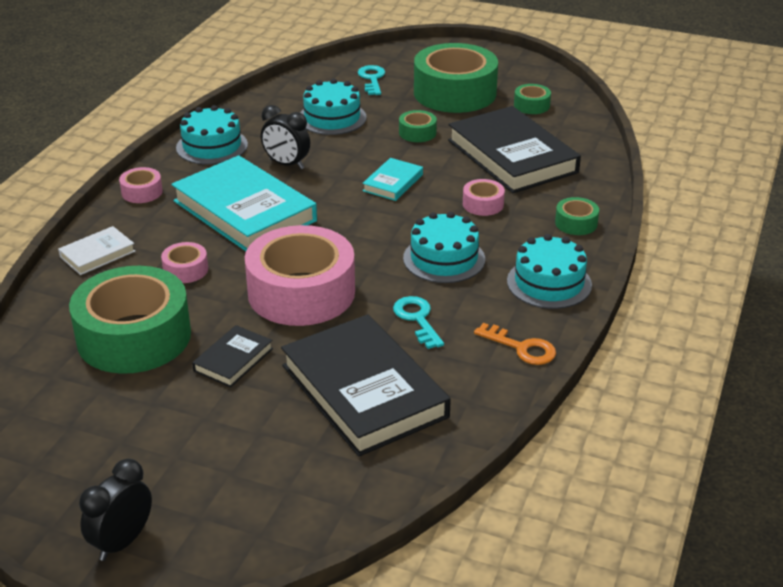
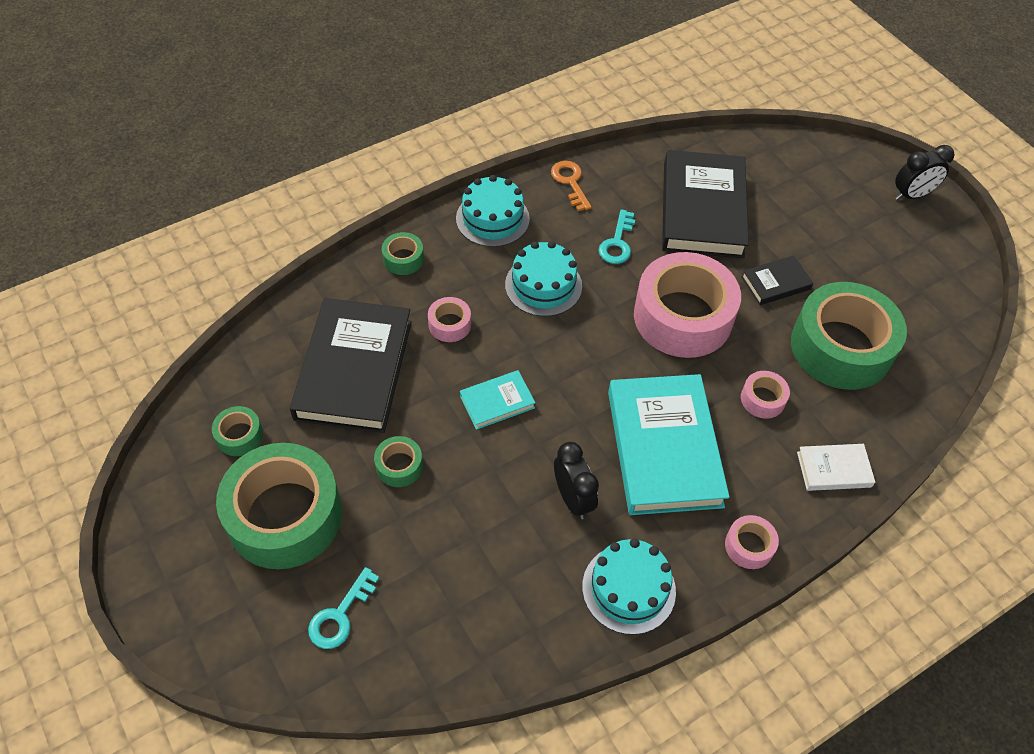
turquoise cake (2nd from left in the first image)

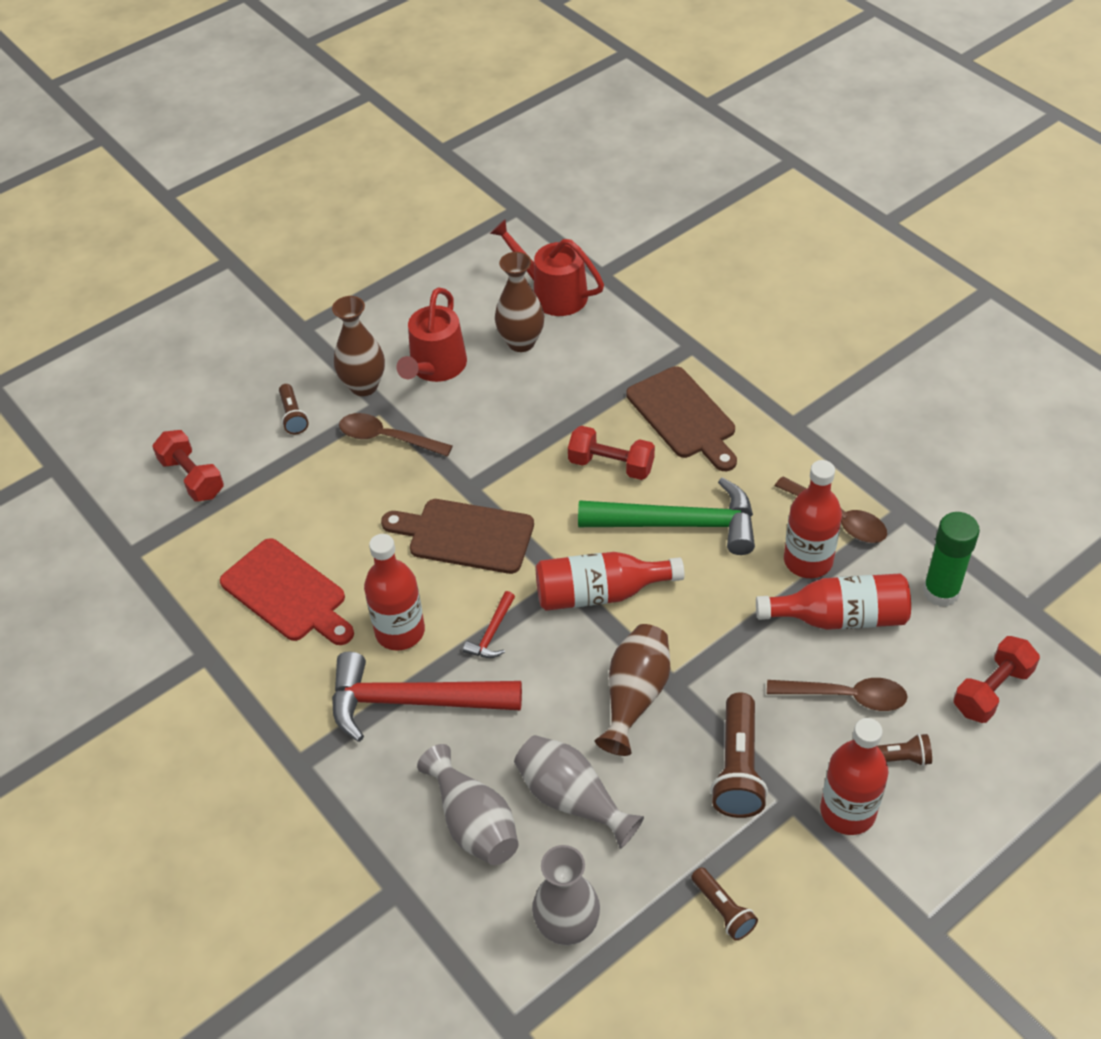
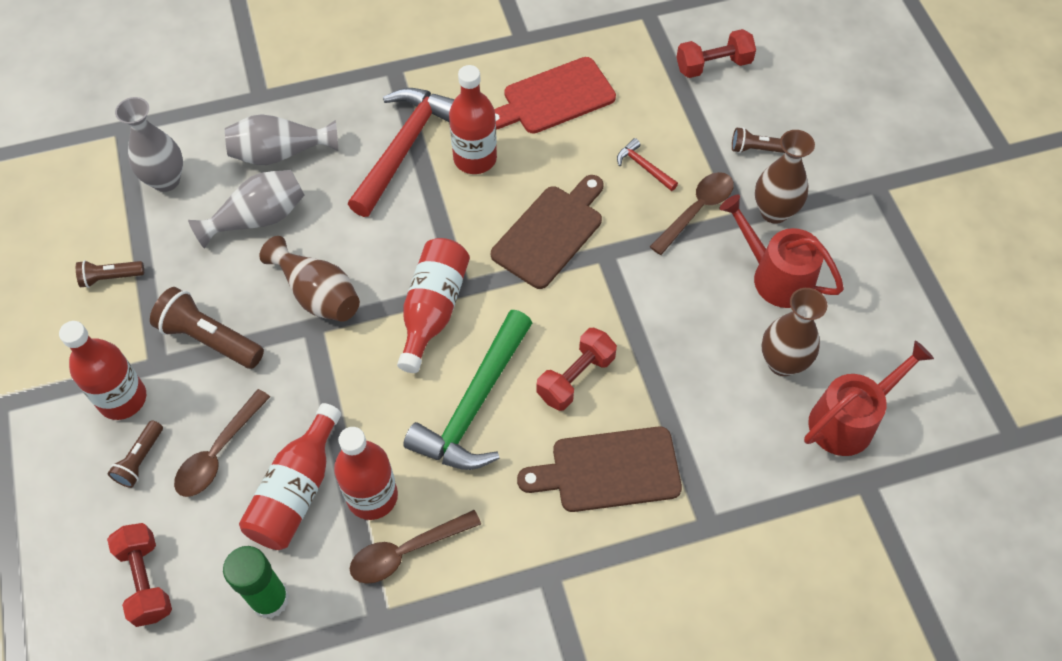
red hammer (2nd from left)

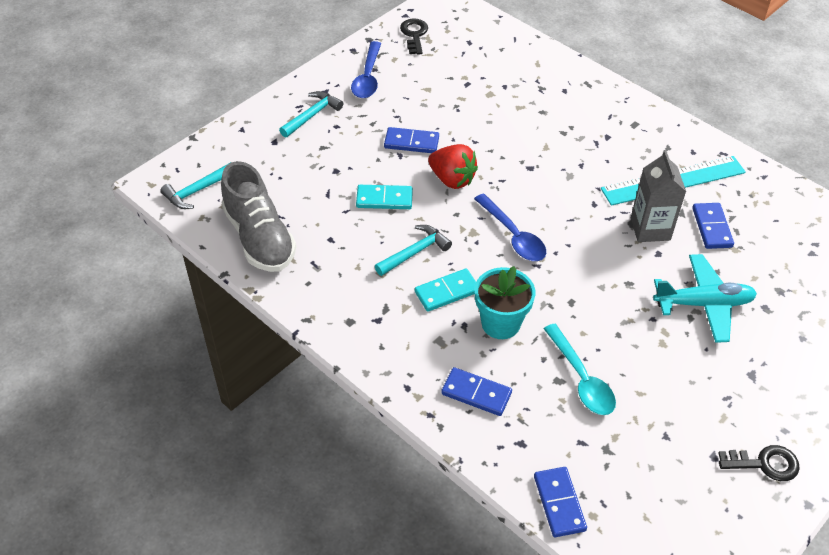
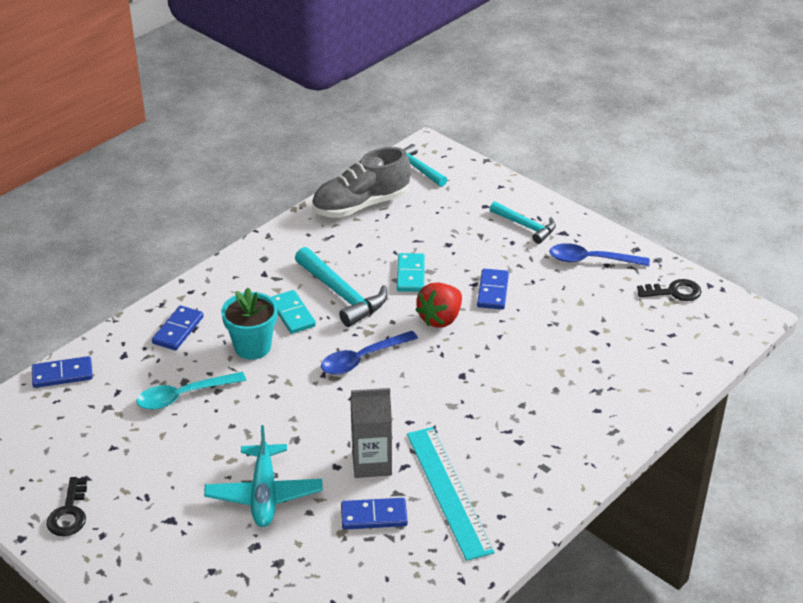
turquoise hammer (1st from left)

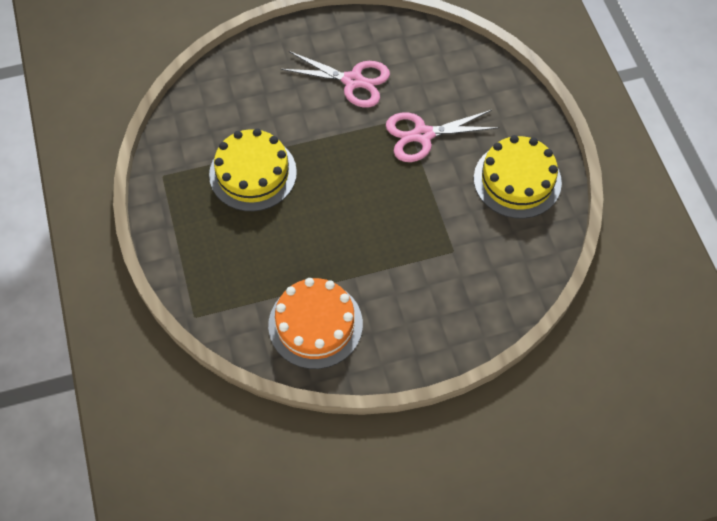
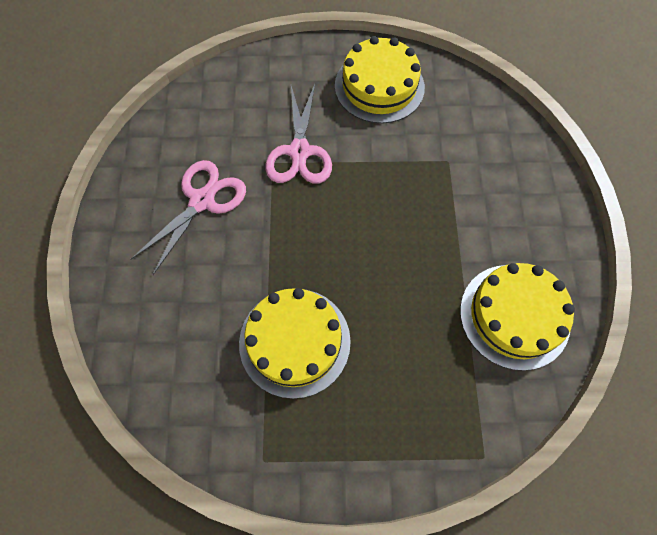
yellow cake (3rd from left)

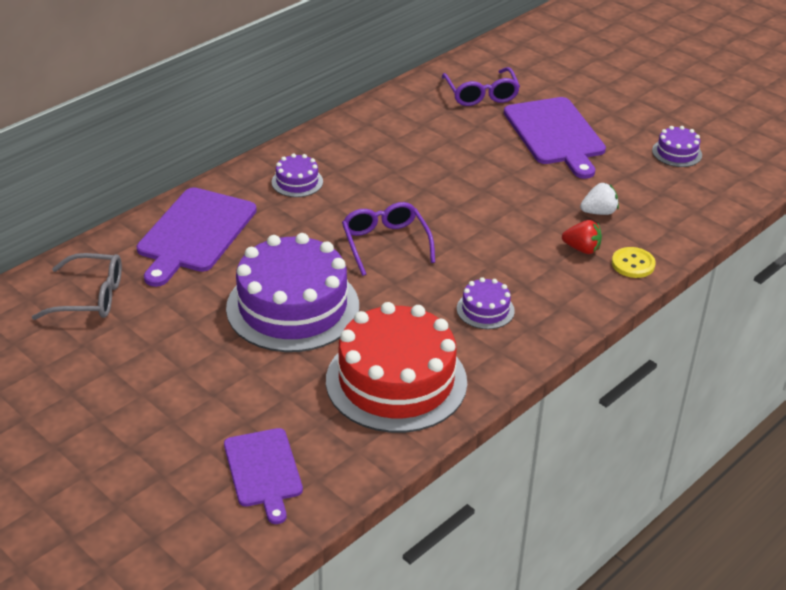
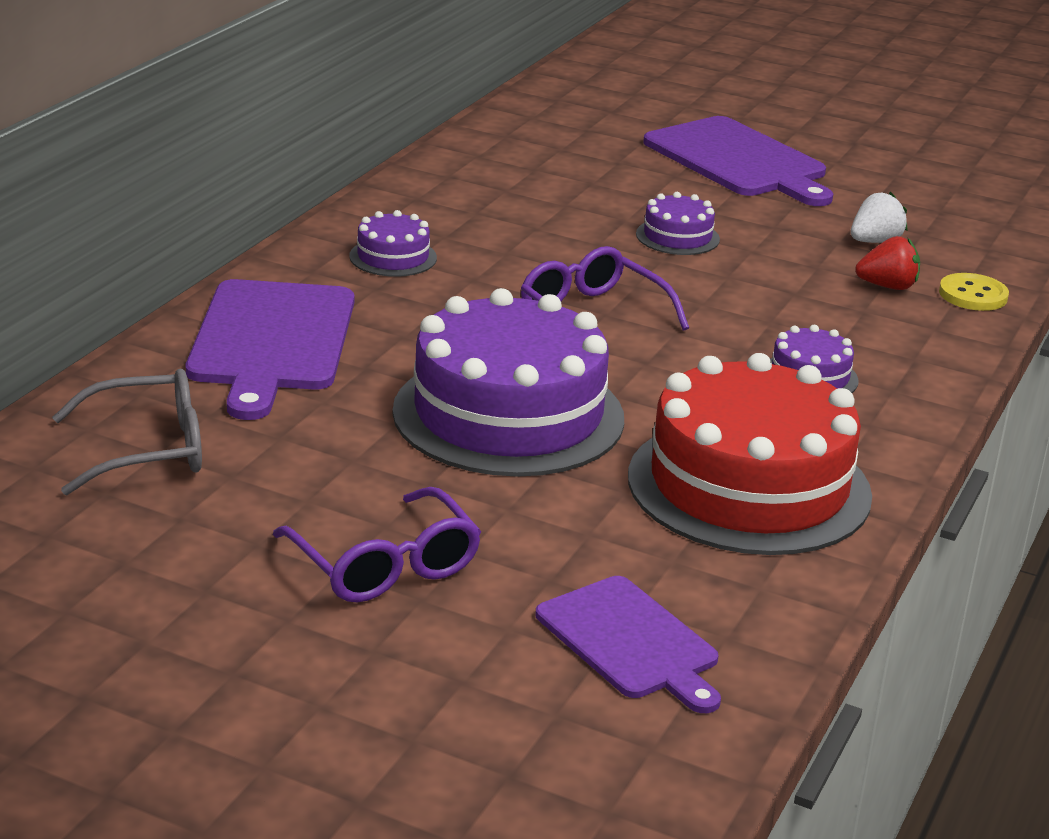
purple glasses (1st from left); purple cake (3rd from left)

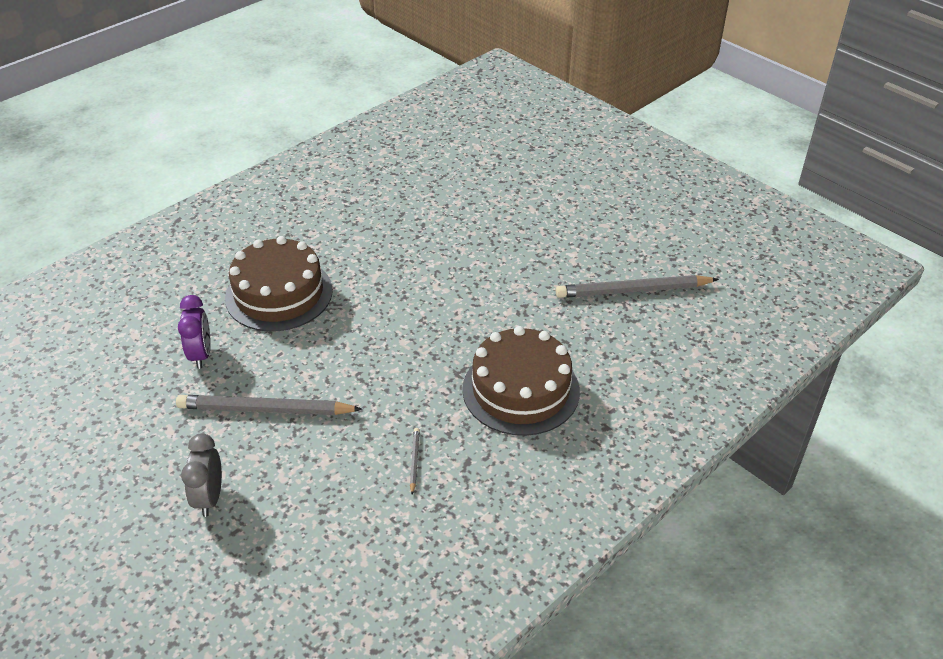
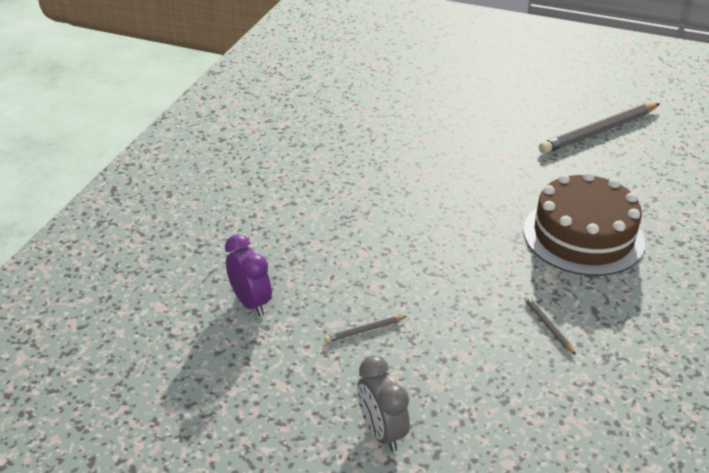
brown cake (1st from left in the first image); grey pencil (1st from left)

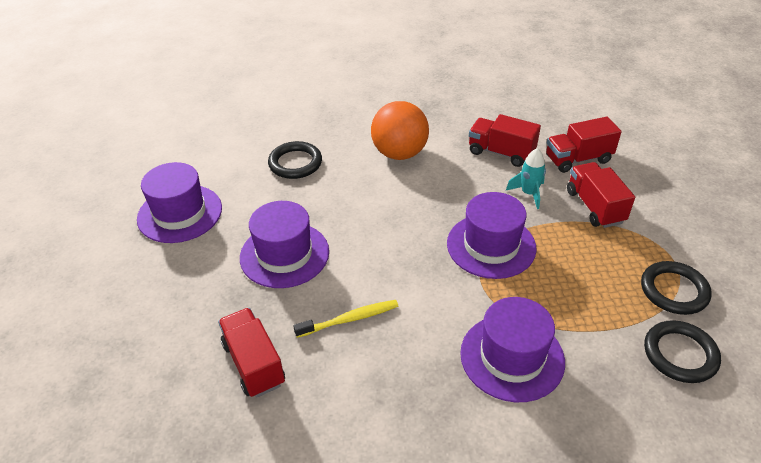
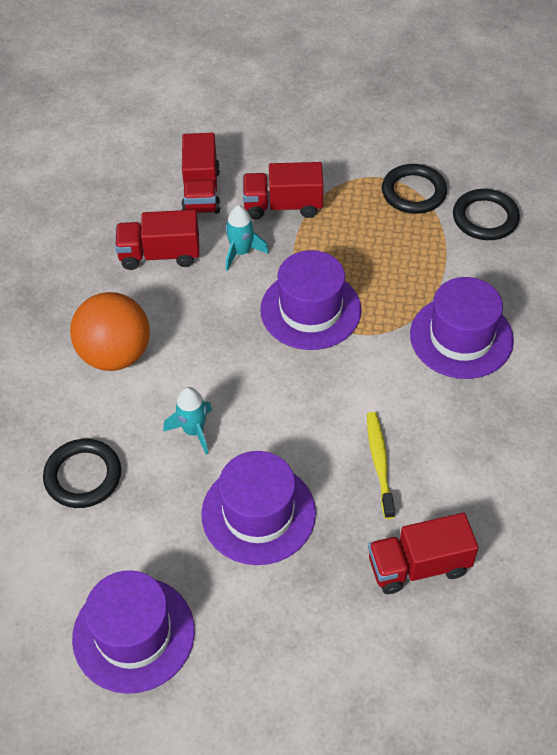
turquoise rocket (1st from left); red truck (1st from left)

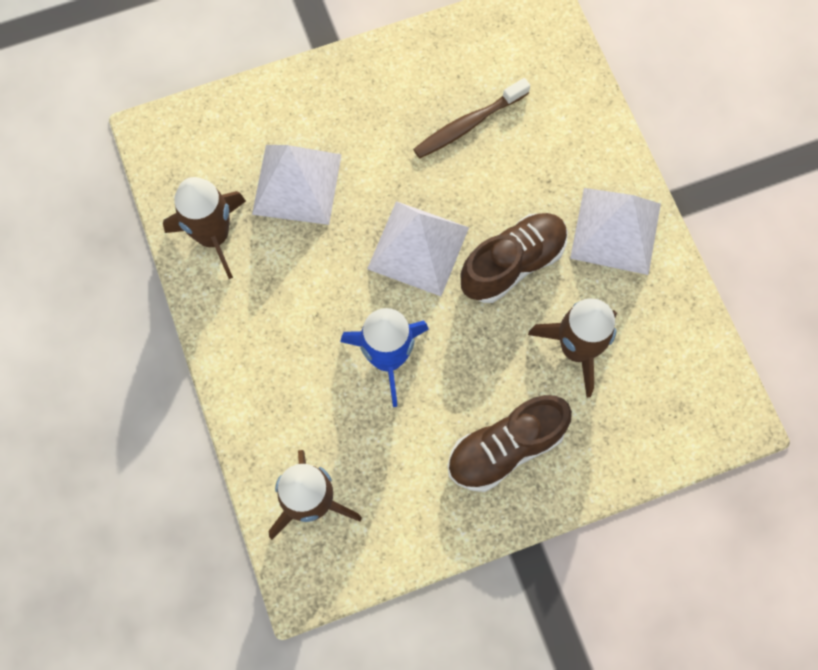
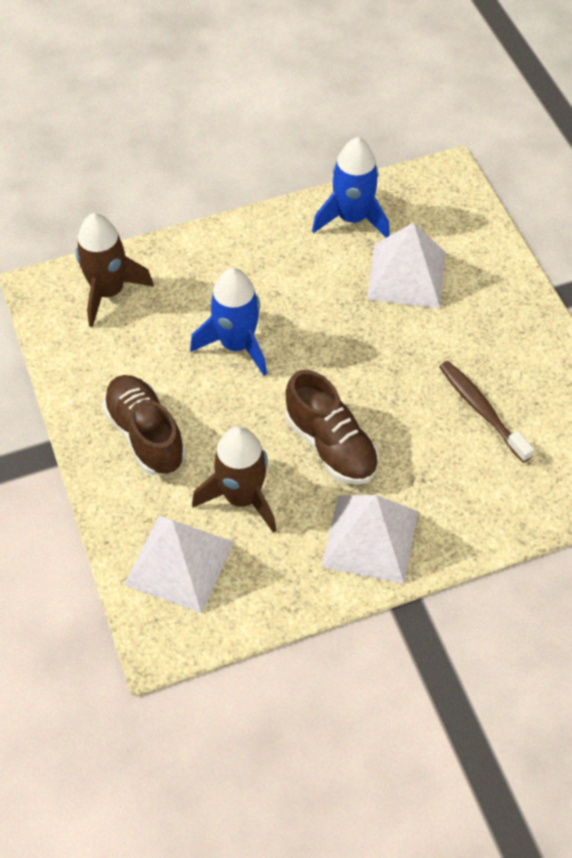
white pyramid (1st from left); blue rocket (2nd from left)

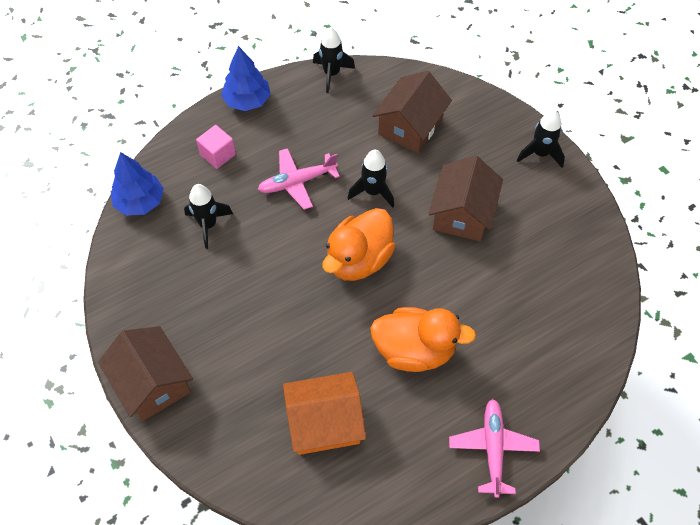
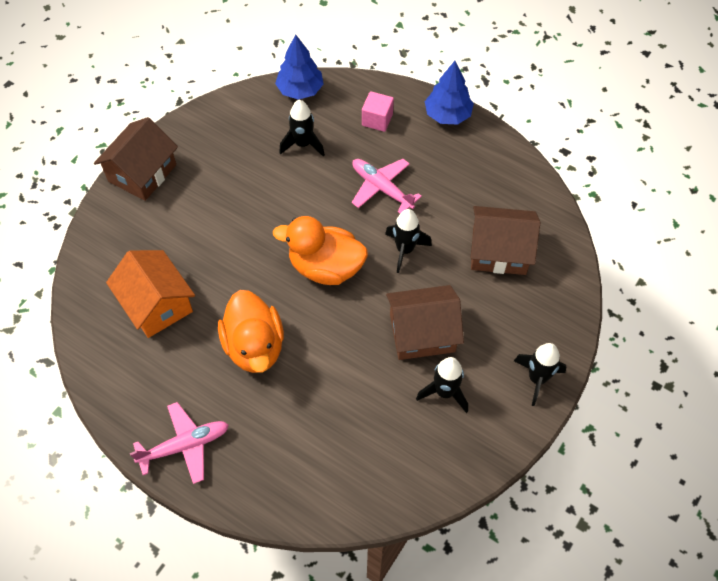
black rocket (3rd from left)

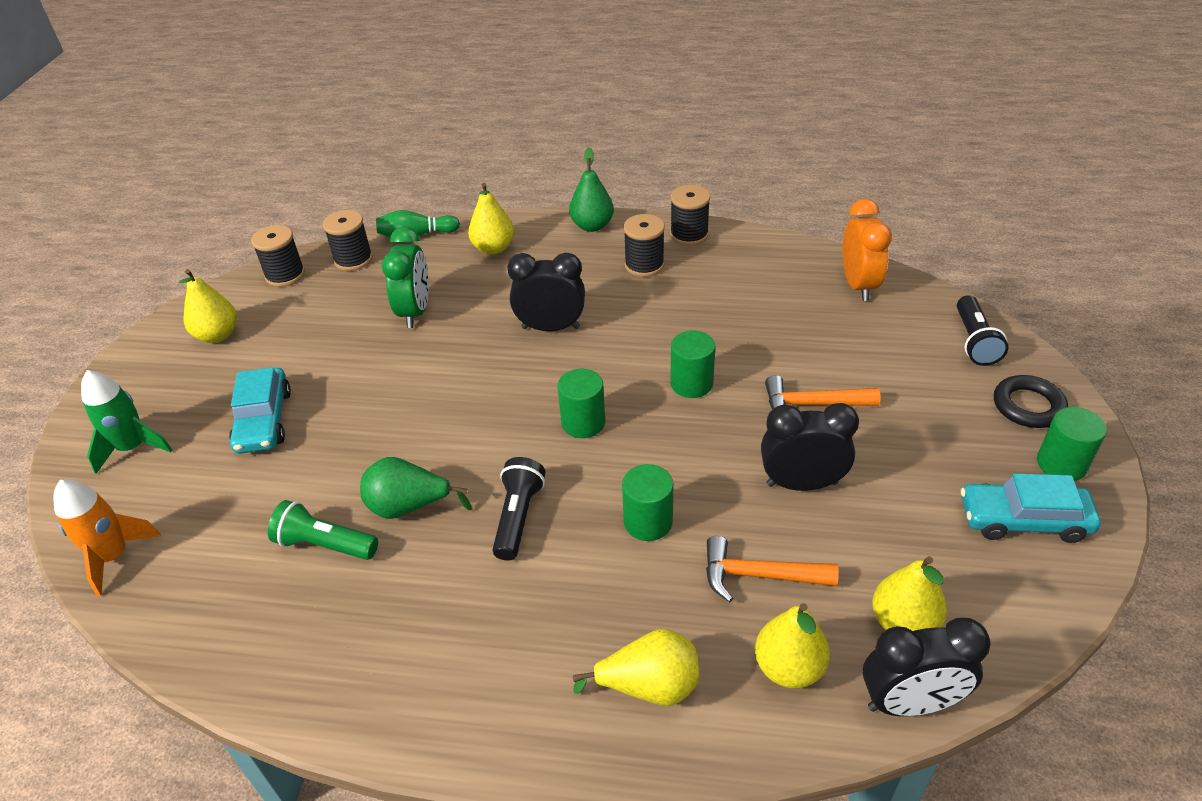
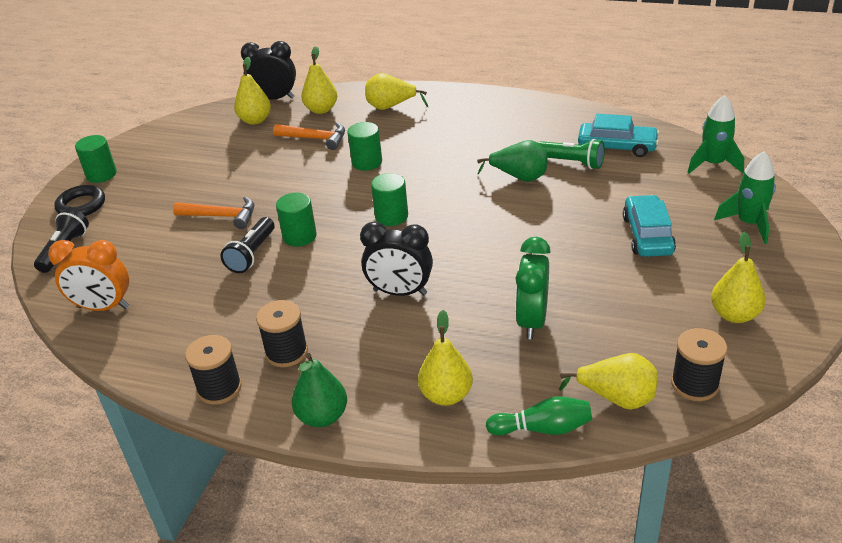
black clock (2nd from left in the first image); black flashlight (2nd from left); turquoise car (1st from left); yellow pear (5th from left); green rocket (1st from left); orange clock

